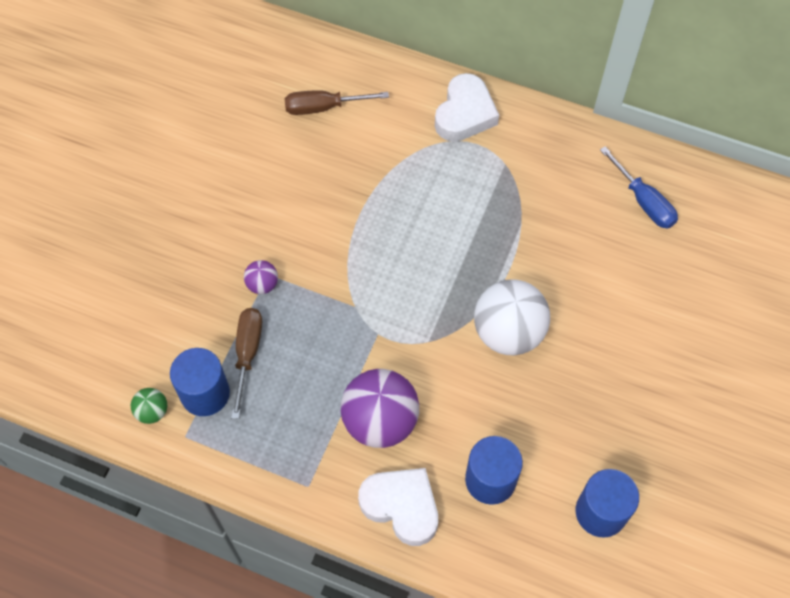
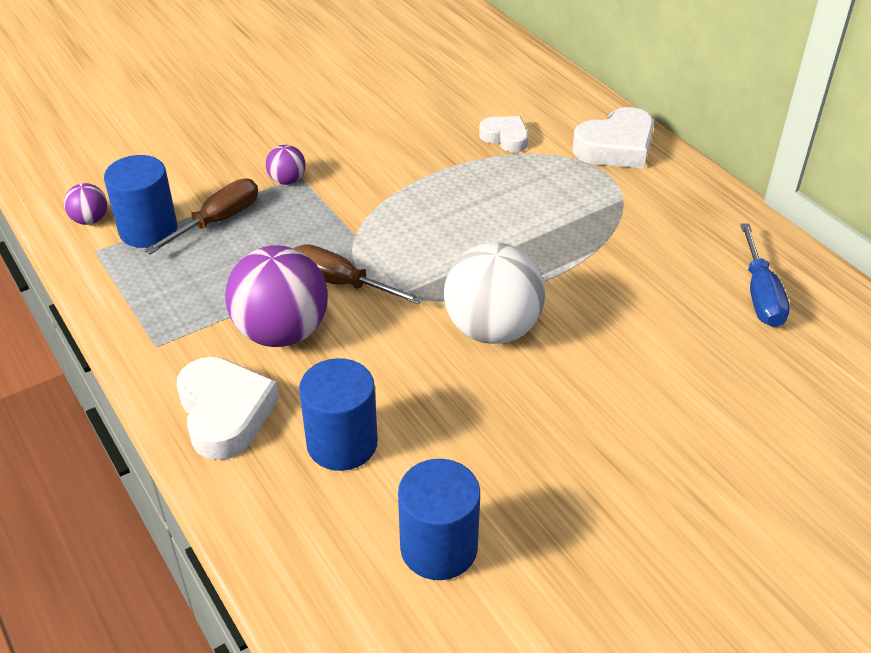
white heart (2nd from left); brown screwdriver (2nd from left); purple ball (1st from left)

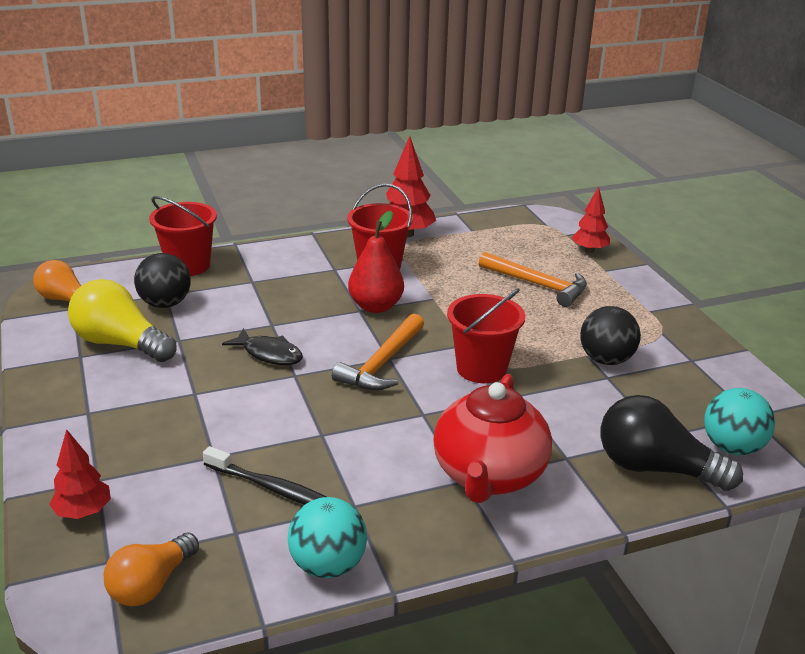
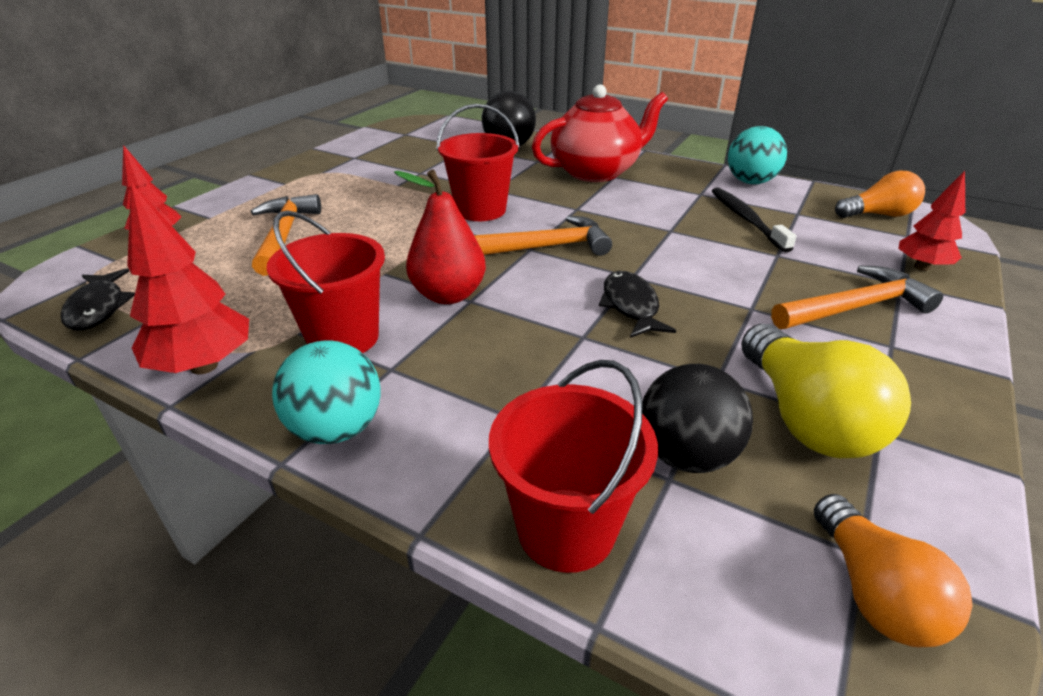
black ball (2nd from left in the first image); black fish (1st from left); orange hammer (3rd from left); turquoise ball (1st from left)

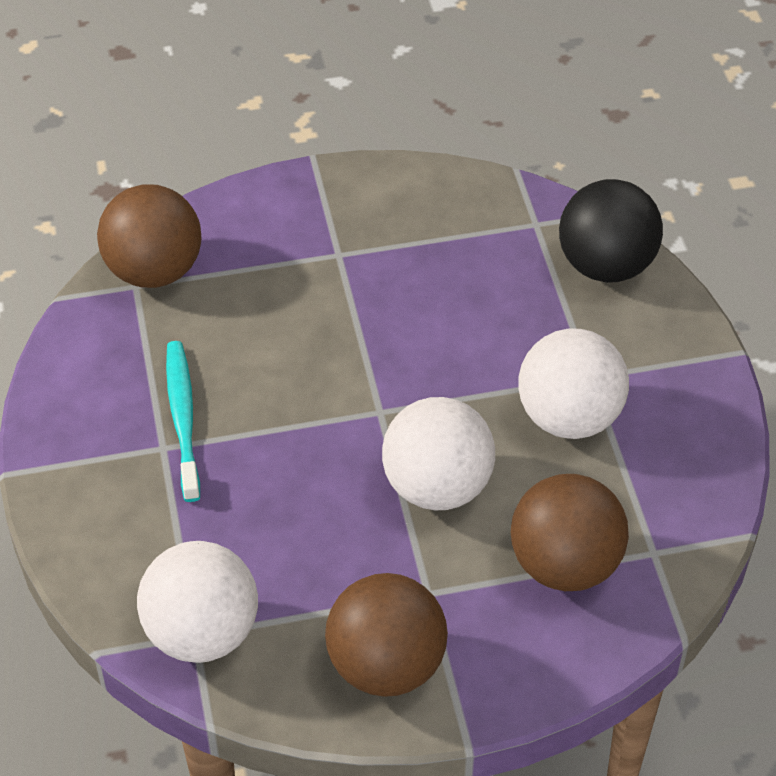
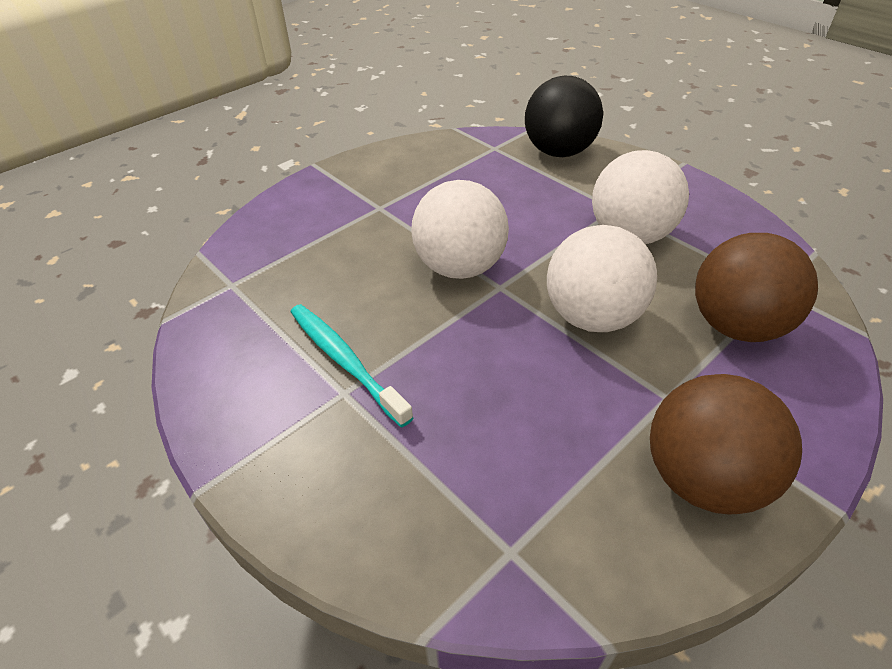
brown ball (1st from left in the first image); white ball (1st from left)

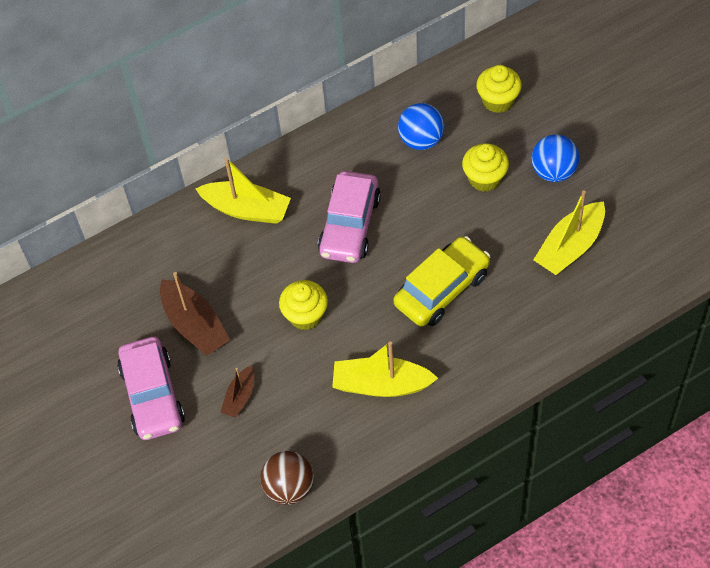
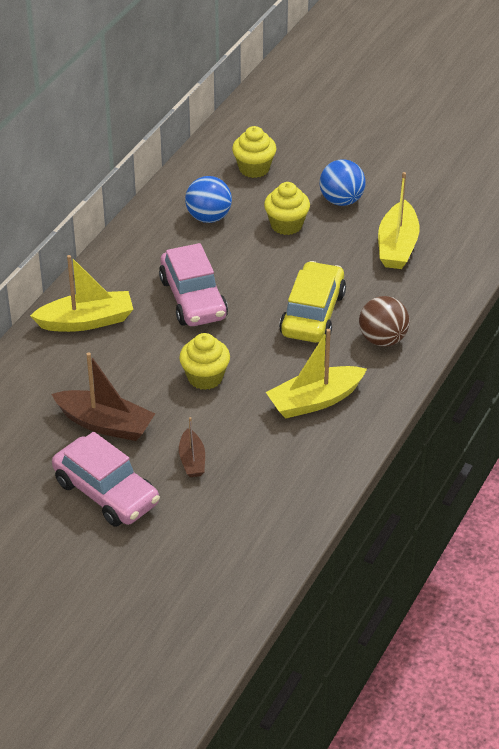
brown ball

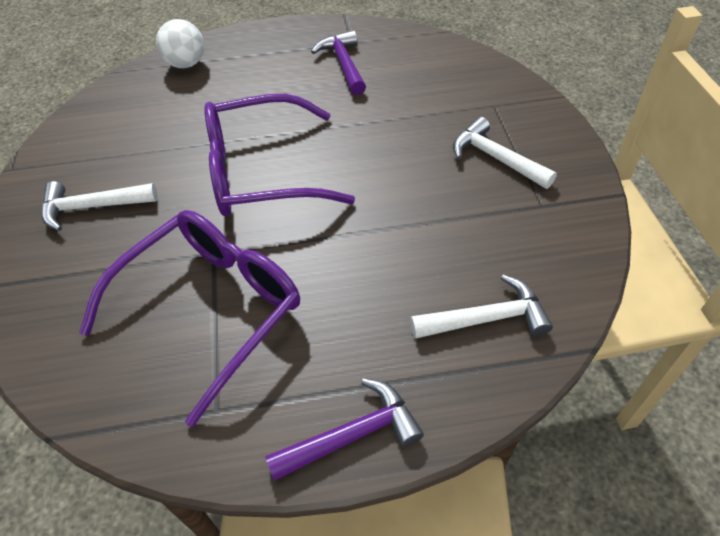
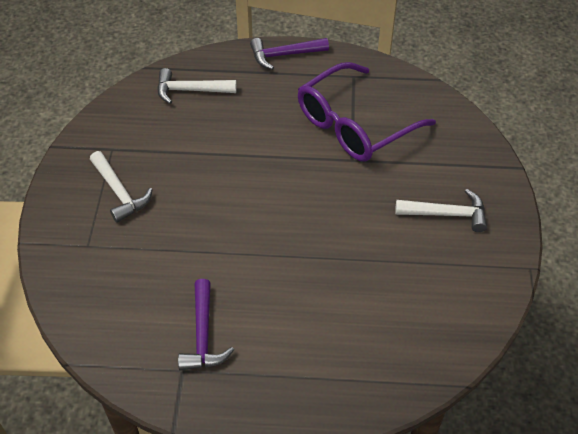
white ball; purple glasses (2nd from left in the first image)

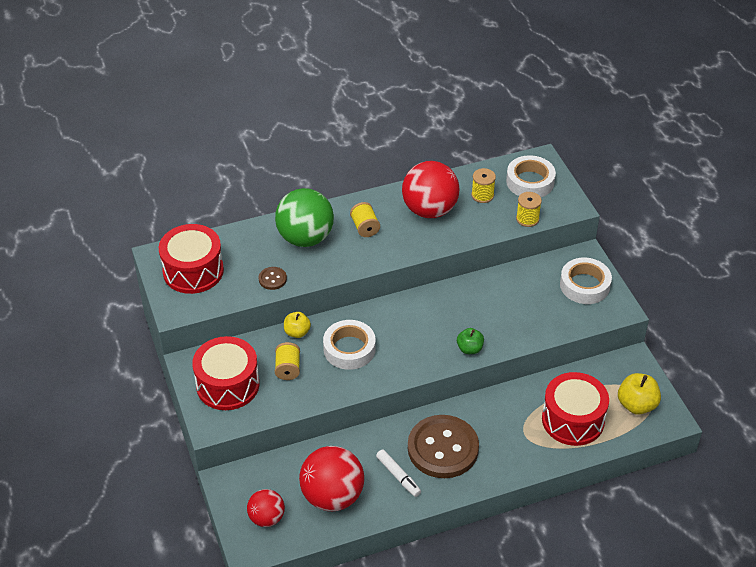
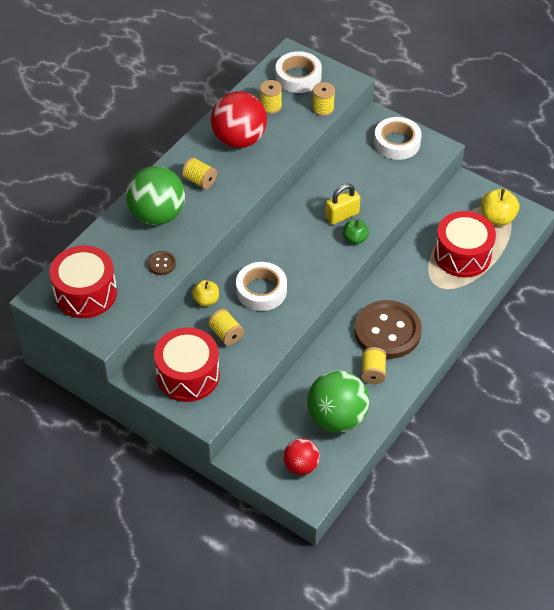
yellow padlock; yellow spool (5th from left); green ball (2nd from left)

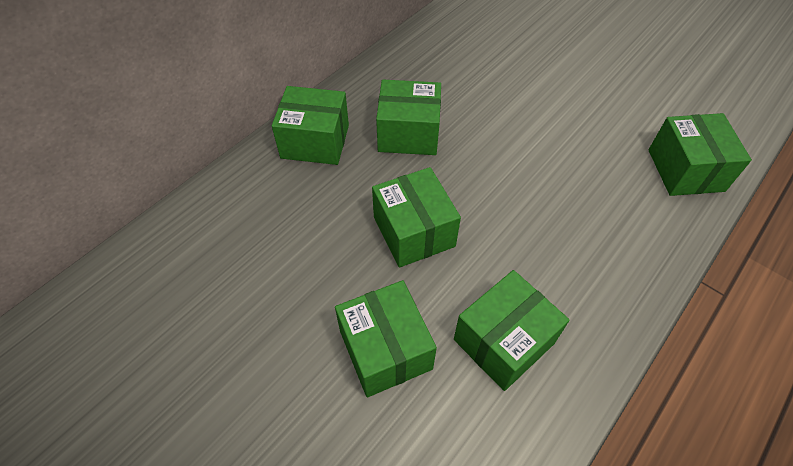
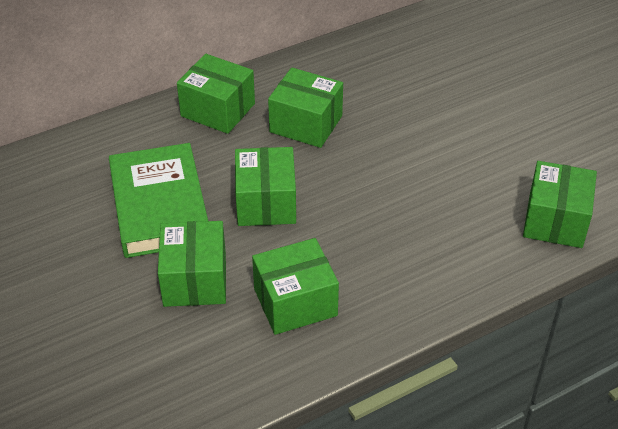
green book

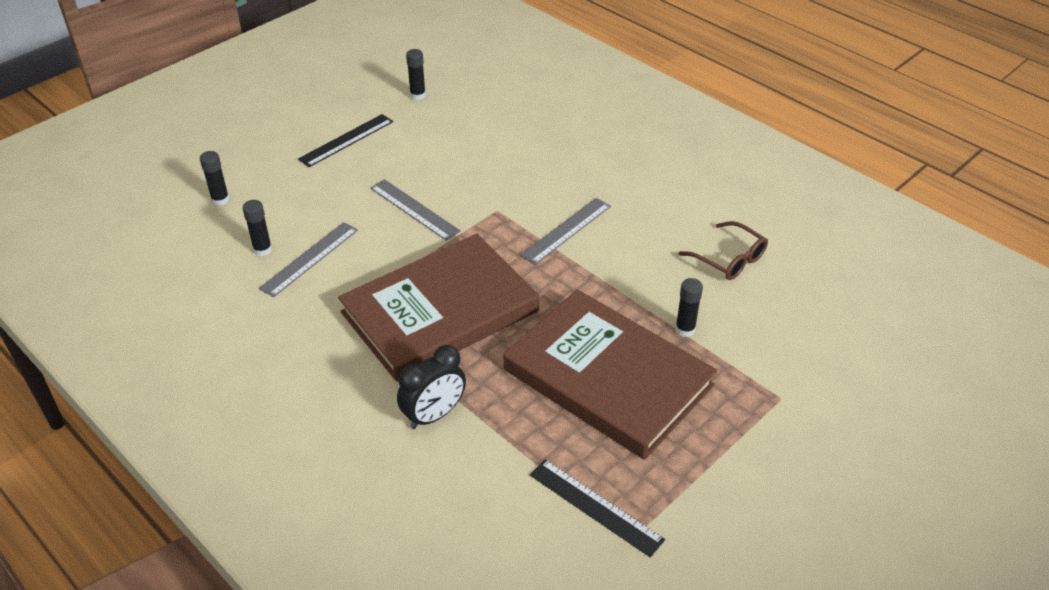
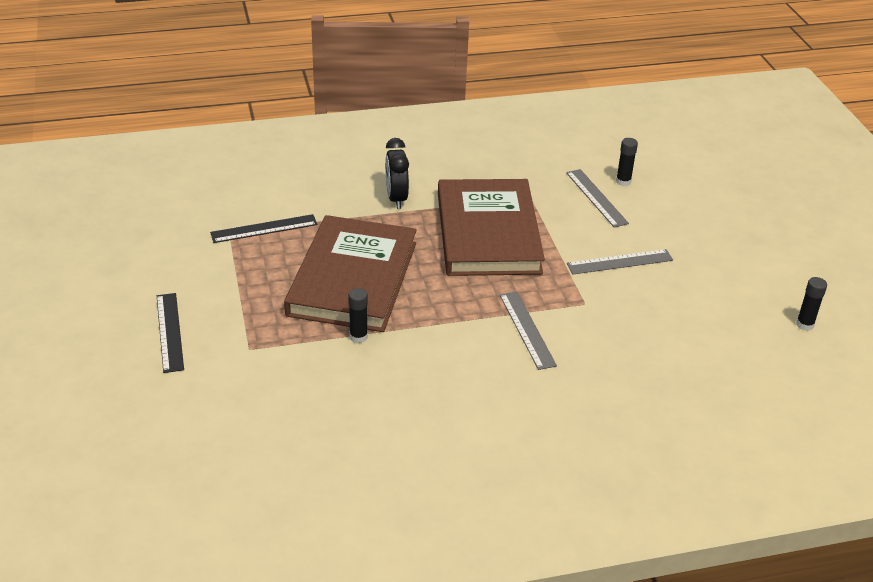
black glue stick (1st from left in the first image); brown glasses; black ruler (1st from left); brown book (1st from left)

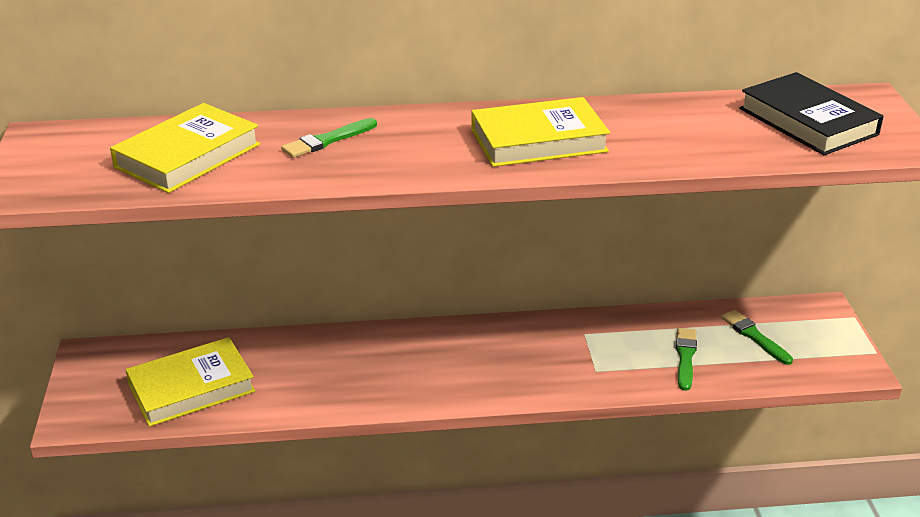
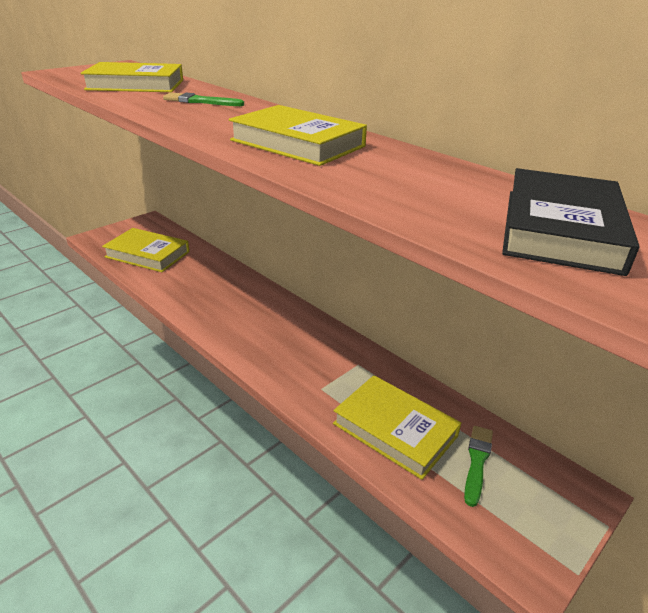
yellow book (4th from left)

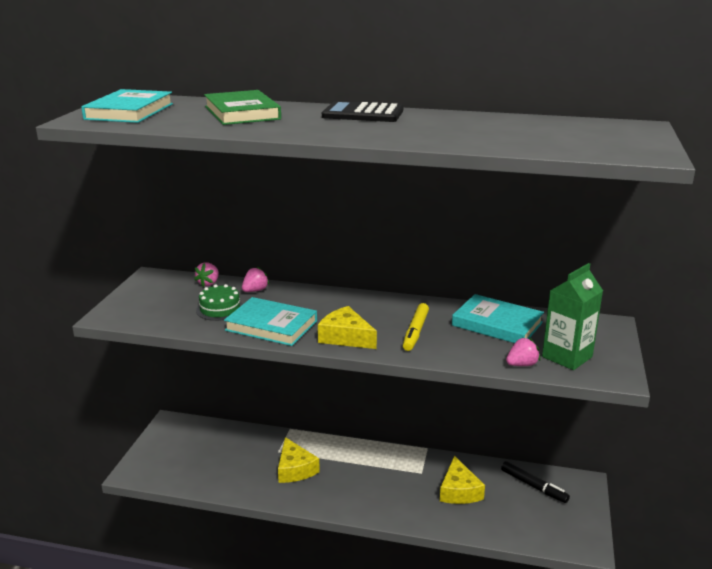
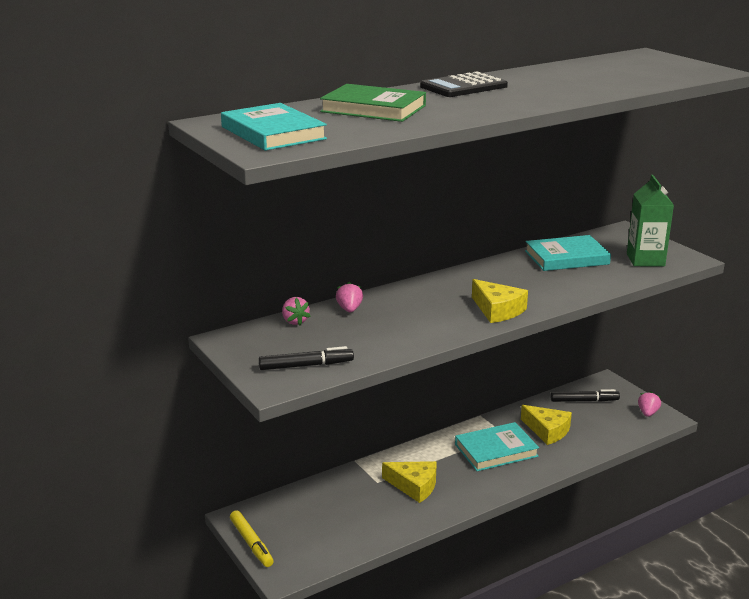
green cake; black marker (1st from left); turquoise book (2nd from left); yellow marker; pink strawberry (3rd from left); yellow cheese (2nd from left)

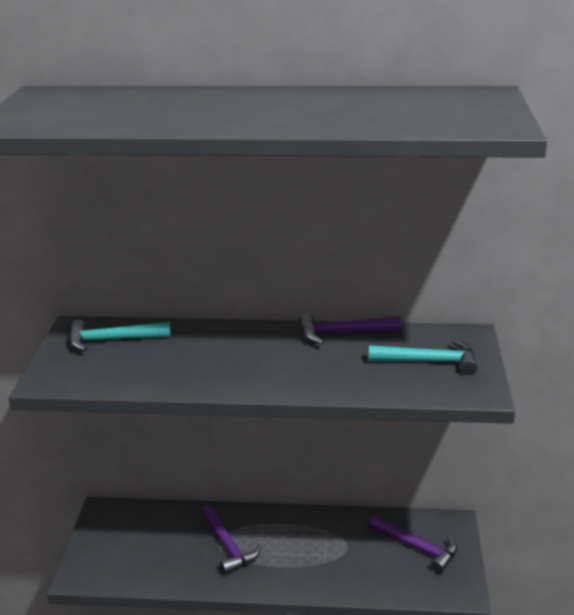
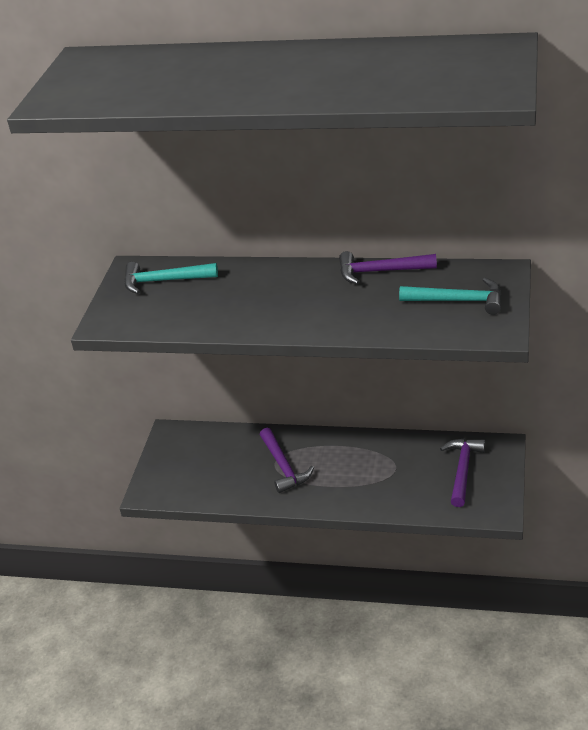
purple hammer (3rd from left)

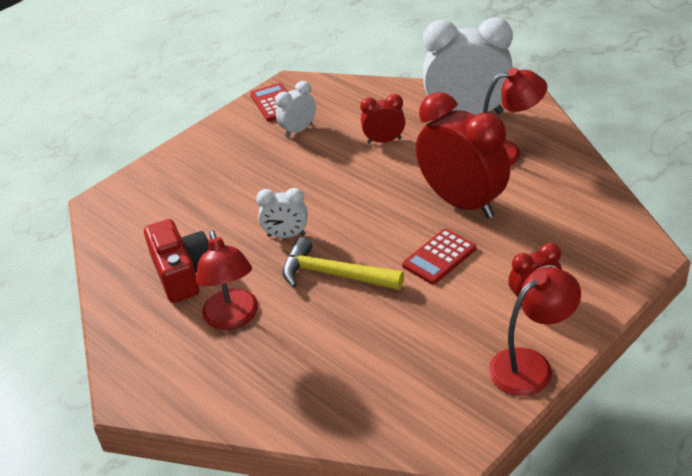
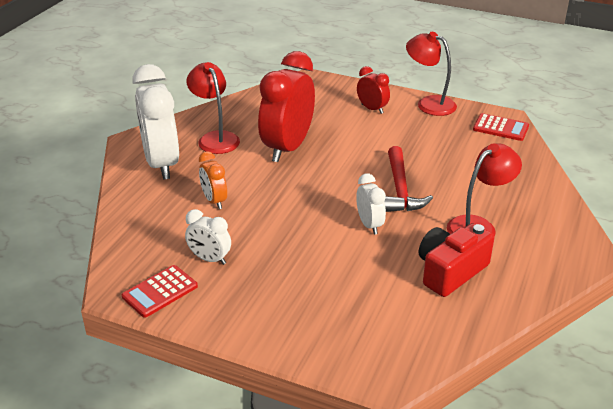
red calculator (2nd from left); red hammer; orange clock

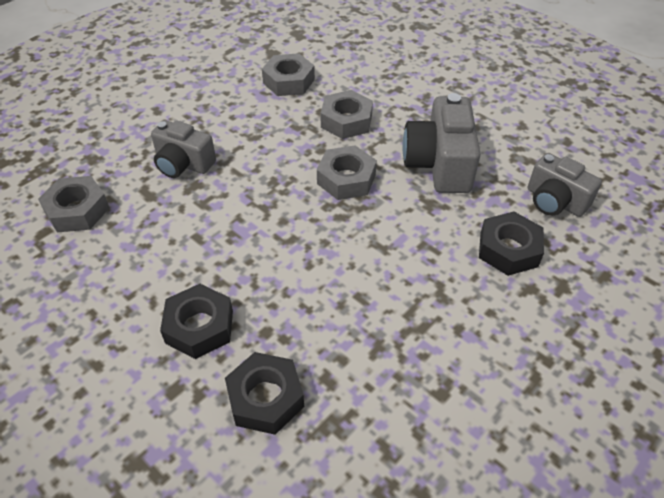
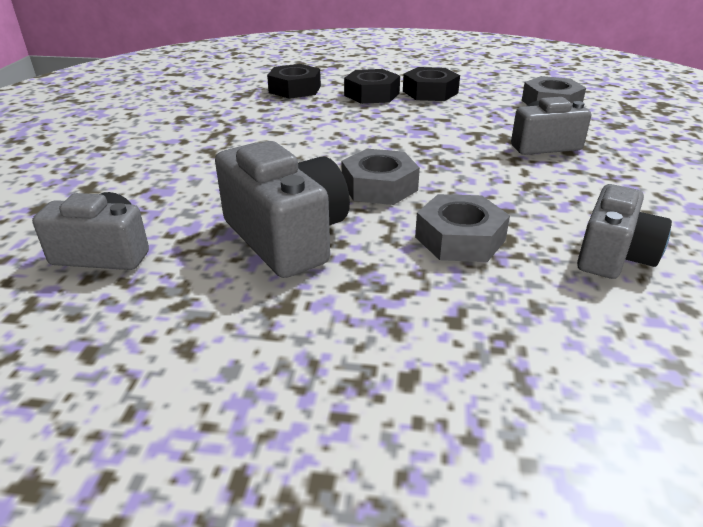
black nut (3rd from left); grey camera (4th from left)

